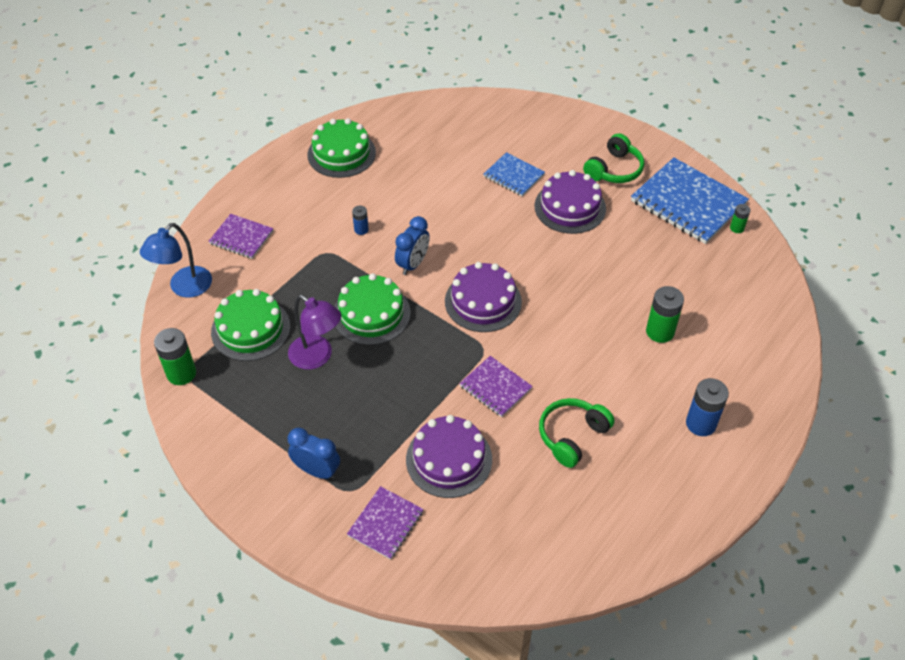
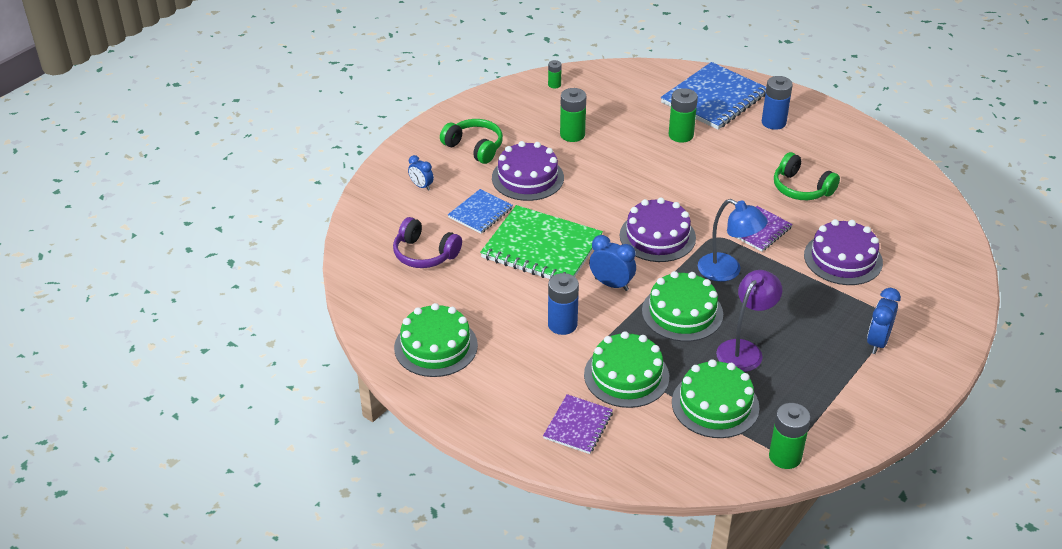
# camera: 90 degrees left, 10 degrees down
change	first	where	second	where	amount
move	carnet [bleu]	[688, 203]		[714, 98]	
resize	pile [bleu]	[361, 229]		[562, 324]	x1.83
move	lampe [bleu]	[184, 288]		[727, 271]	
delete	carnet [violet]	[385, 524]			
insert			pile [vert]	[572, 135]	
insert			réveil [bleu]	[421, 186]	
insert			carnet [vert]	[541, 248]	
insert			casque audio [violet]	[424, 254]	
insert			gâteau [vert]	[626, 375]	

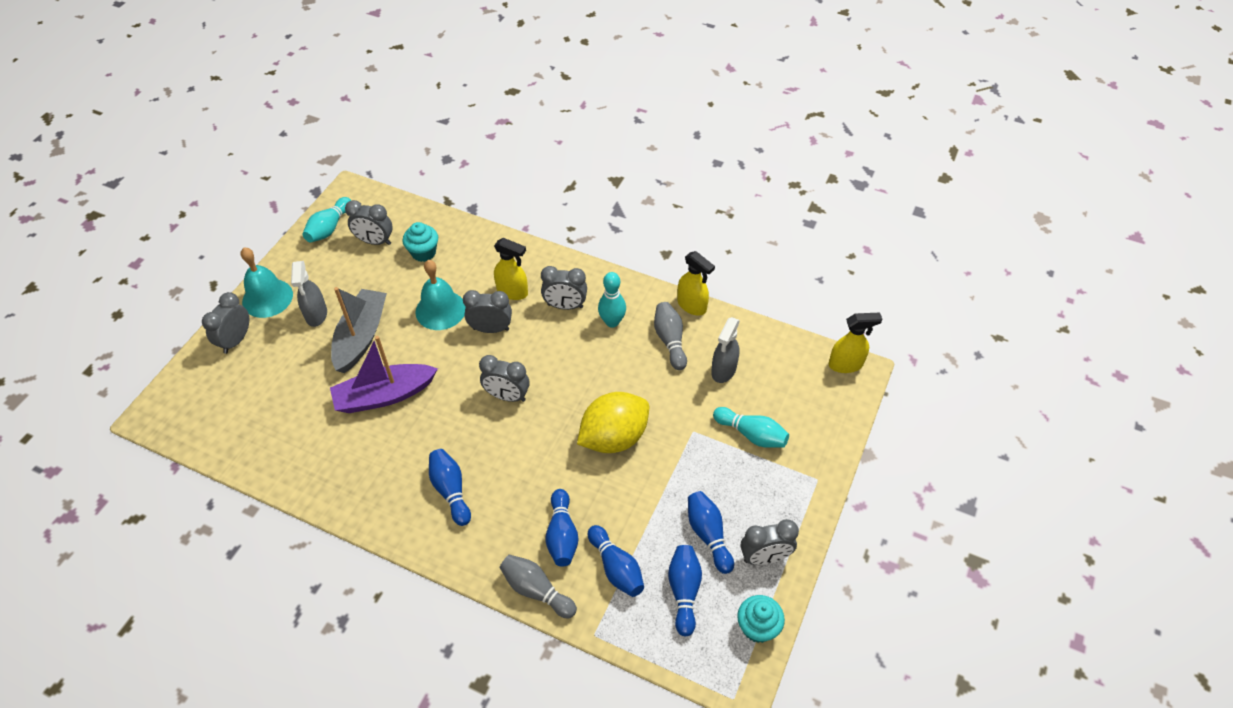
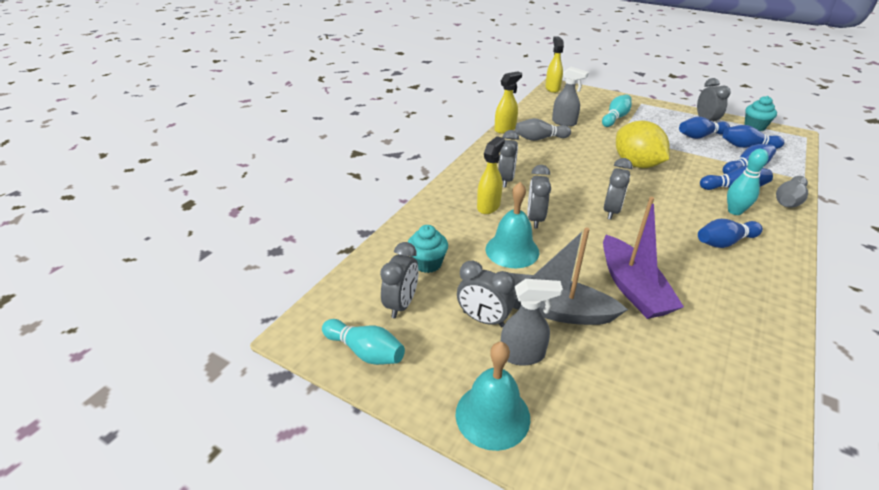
# camera: 85 degrees left, 15 degrees down
change	first	where	second	where	amount
move	quille [turquoise]	[612, 322]		[734, 211]	
move	réveil [gris]	[236, 340]		[483, 319]	

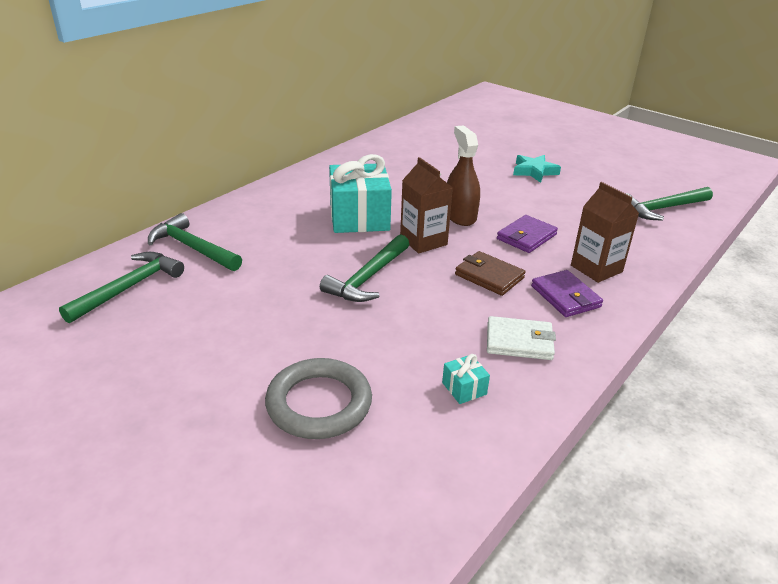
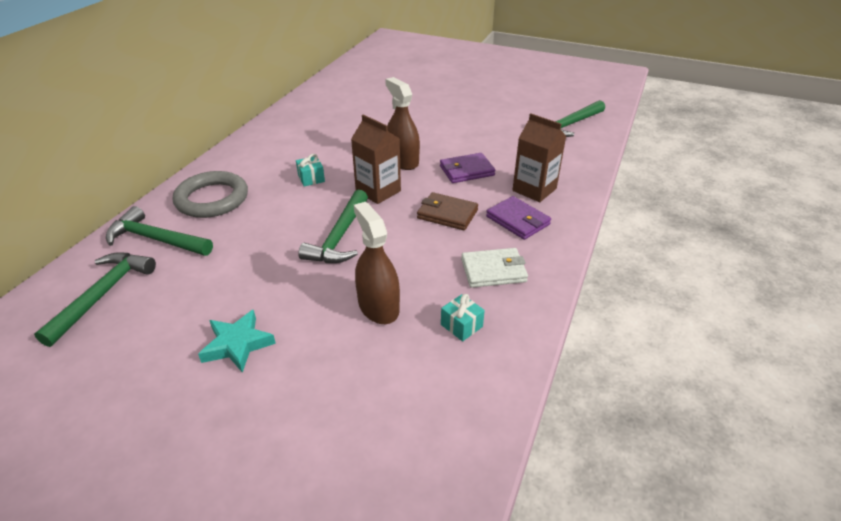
# camera: 15 degrees left, 5 degrees up
change	first	where	second	where	amount
resize	cadeau [turquoise]	[359, 217]		[311, 178]	x0.42
move	étoile [turquoise]	[534, 171]		[237, 344]	
rotate	portefeuille [violet]	[526, 237]		[467, 171]	45 degrees clockwise
move	anneau [gris]	[319, 403]		[212, 199]	
insert			vaporisateur [marron]	[378, 306]	

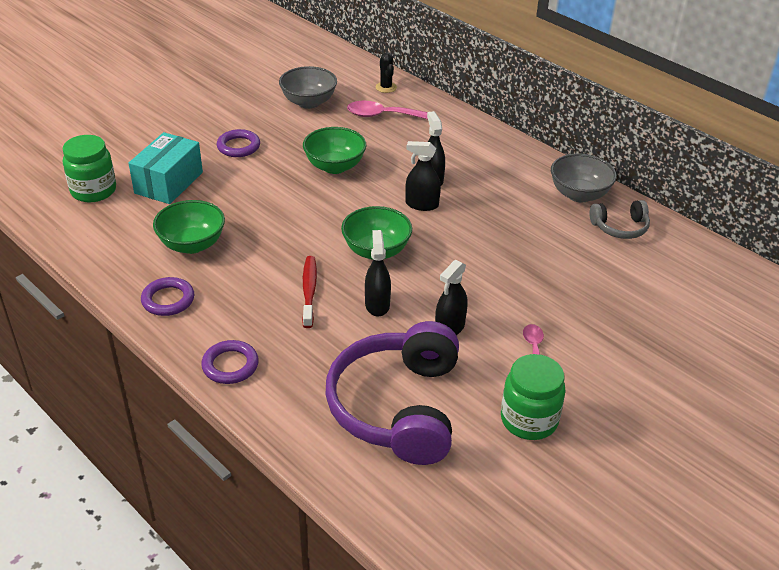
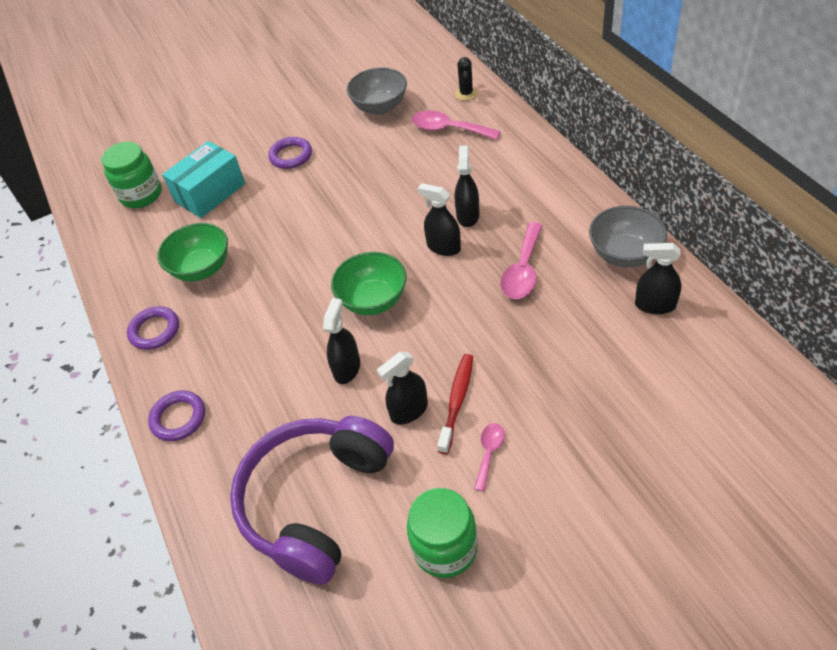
# camera: 25 degrees right, 10 degrees up
change	first	where	second	where	amount
delete	bol [vert]	[335, 166]			
replace	casque audio [gris]	[620, 227]	vaporisateur [noir]	[655, 305]	
move	brosse à dents [rouge]	[309, 291]		[457, 401]	
insert			cuillère [rose]	[523, 270]	

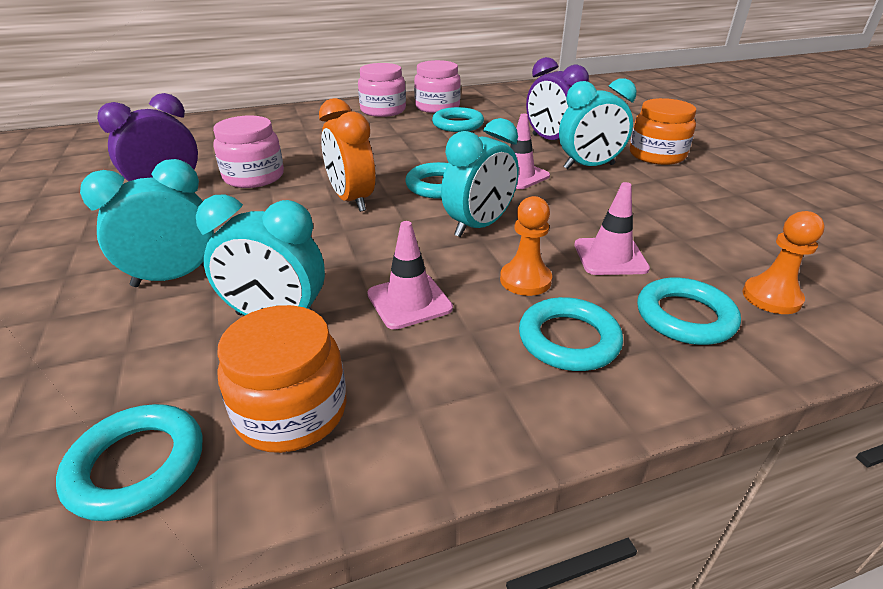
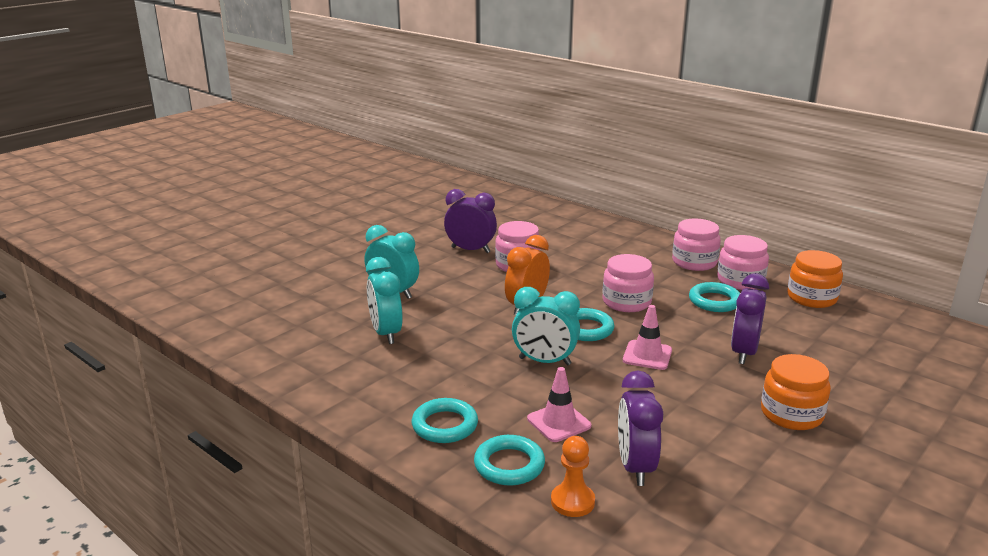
# camera: 60 degrees right, 10 degrees down
change	first	where	second	where	amount
delete	réveil [turquoise]	[589, 166]			
delete	pion [orange]	[525, 280]			
delete	cône de chantier [rose]	[409, 301]			
move	bocal [orange]	[292, 411]		[811, 298]	
delete	anneau [turquoise]	[137, 466]			
insert			bocal [rose]	[626, 302]	
insert			réveil [violet]	[635, 467]	

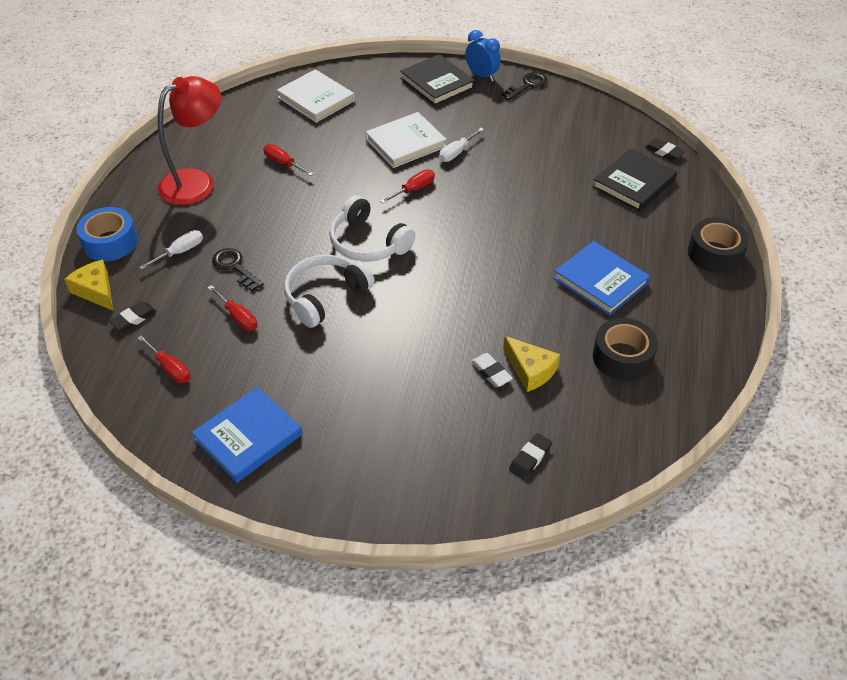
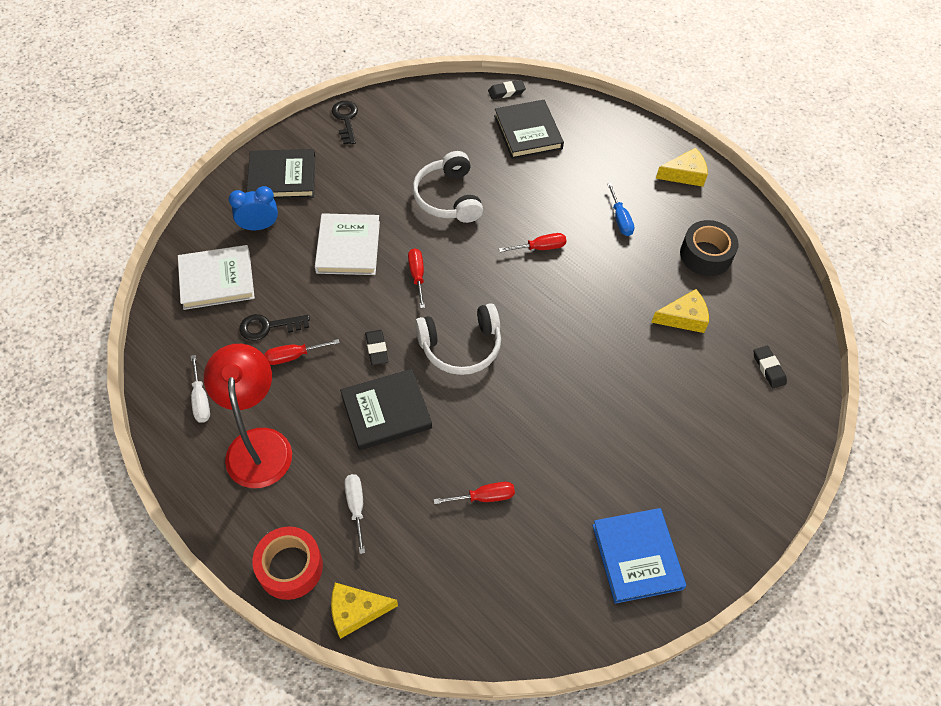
# camera: 60 degrees left, 10 degrees up
change	first	where	second	where	amount
move	réveil [bleu]	[482, 76]		[259, 226]	
move	tournevis [blanc]	[456, 152]		[201, 399]	
recolor	ruban adhésif [bleu]	[110, 242]	ruban adhésif [rouge]	[290, 567]	
delete	ruban adhésif [noir]	[715, 253]			
replace	livre [bleu]	[600, 281]	tournevis [bleu]	[620, 219]	
move	clé [noir]	[234, 267]		[268, 327]	
move	casque audio [blanc]	[325, 296]		[448, 197]	
move	gomme [noir]	[133, 319]		[377, 349]	
move	tournevis [rouge]	[170, 368]		[540, 248]	
delete	gomme [blanc]	[491, 372]			
insert			fromage [jaune]	[684, 174]	
insert			livre [noir]	[386, 411]	

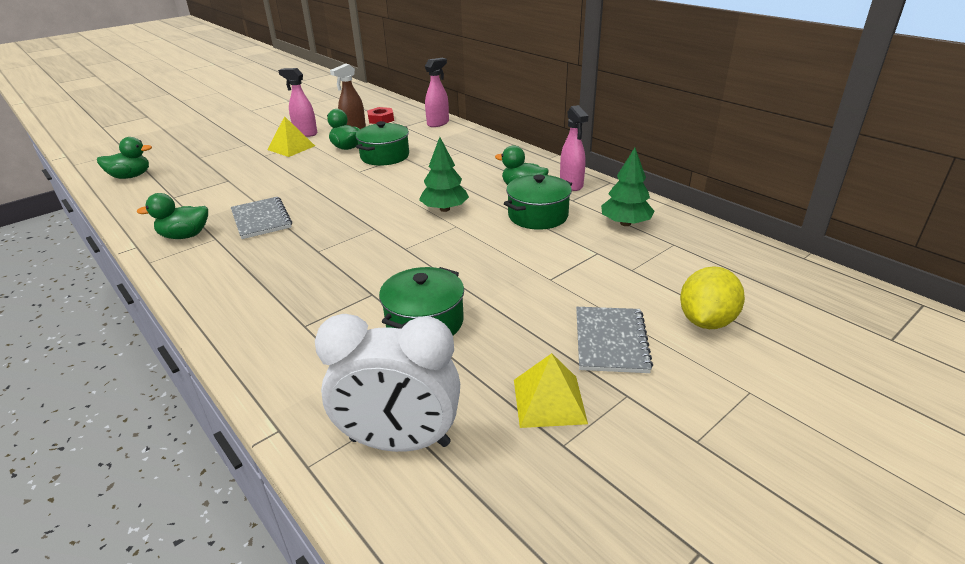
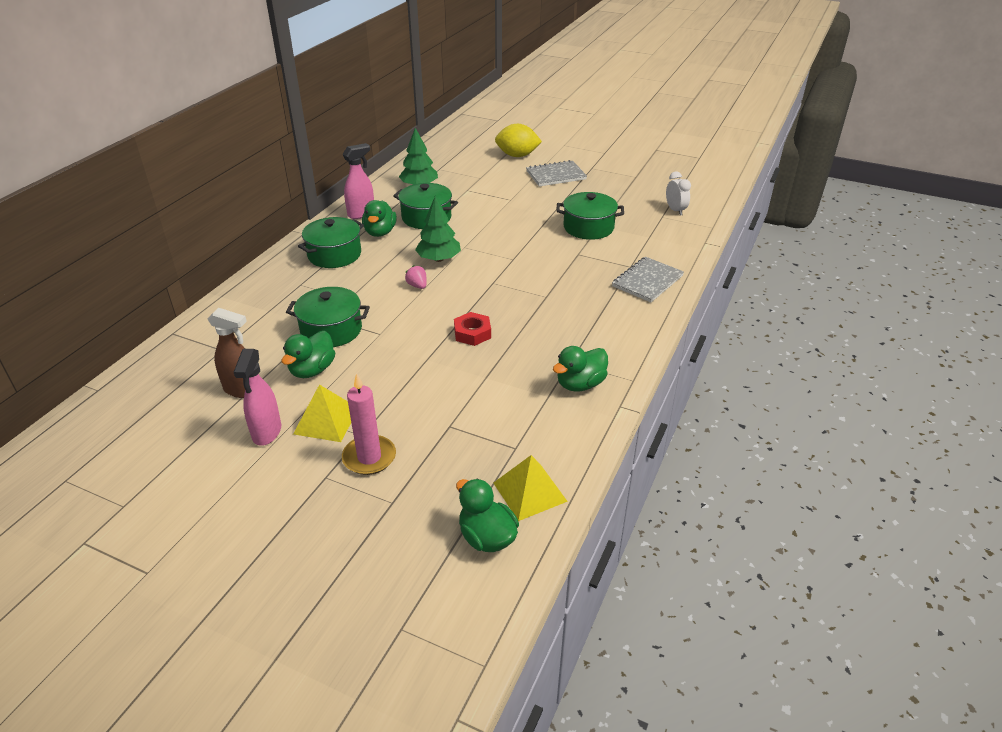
# camera: 115 degrees left, 5 degrees up
change	first	where	second	where	amount
delete	vaporisateur [rose]	[438, 123]			
move	écrou [rouge]	[381, 119]		[472, 333]	
rotate	canard [vert]	[185, 236]		[580, 384]	90 degrees clockwise
move	carnet [gris]	[261, 219]		[647, 281]	
resize	réveil [blanc]	[400, 442]		[675, 210]	x0.49
move	pyramide [jaune]	[549, 401]		[529, 492]	
insert			marmite [vert]	[334, 255]	
insert			fraise [rose]	[417, 286]	
insert			bougie [rose]	[369, 457]	

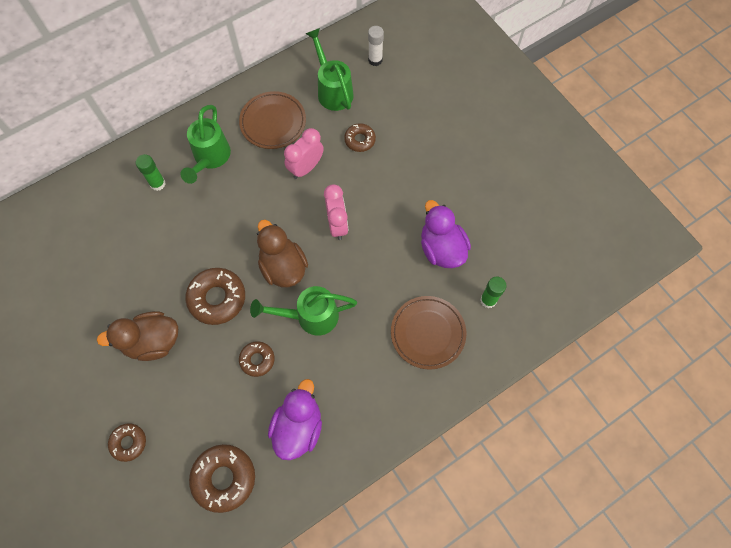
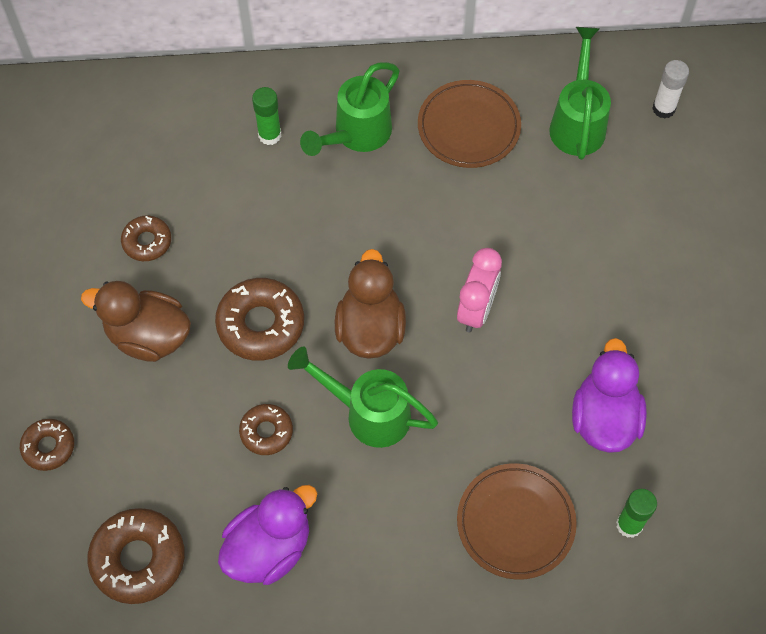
# camera: 30 degrees right, 5 degrees down
change	first	where	second	where	amount
move	beignet [marron]	[360, 140]		[147, 242]	
delete	réveil [rose]	[306, 168]			

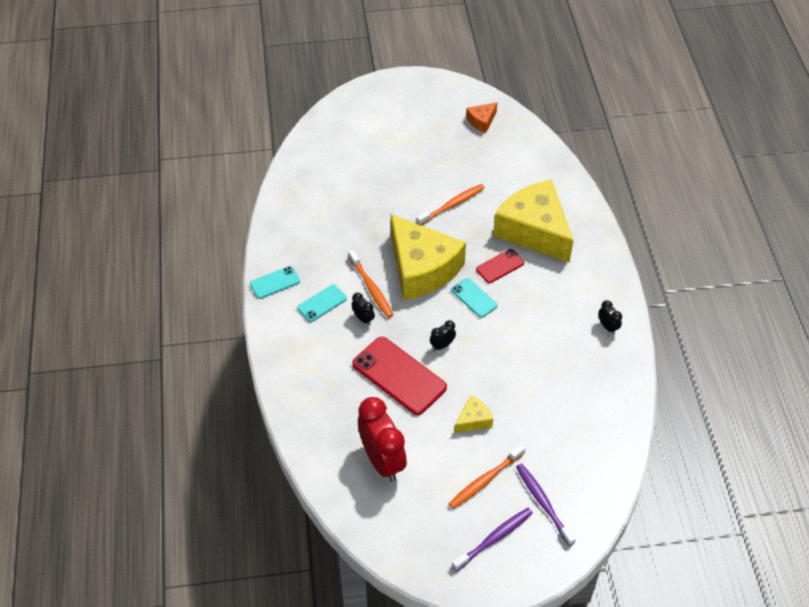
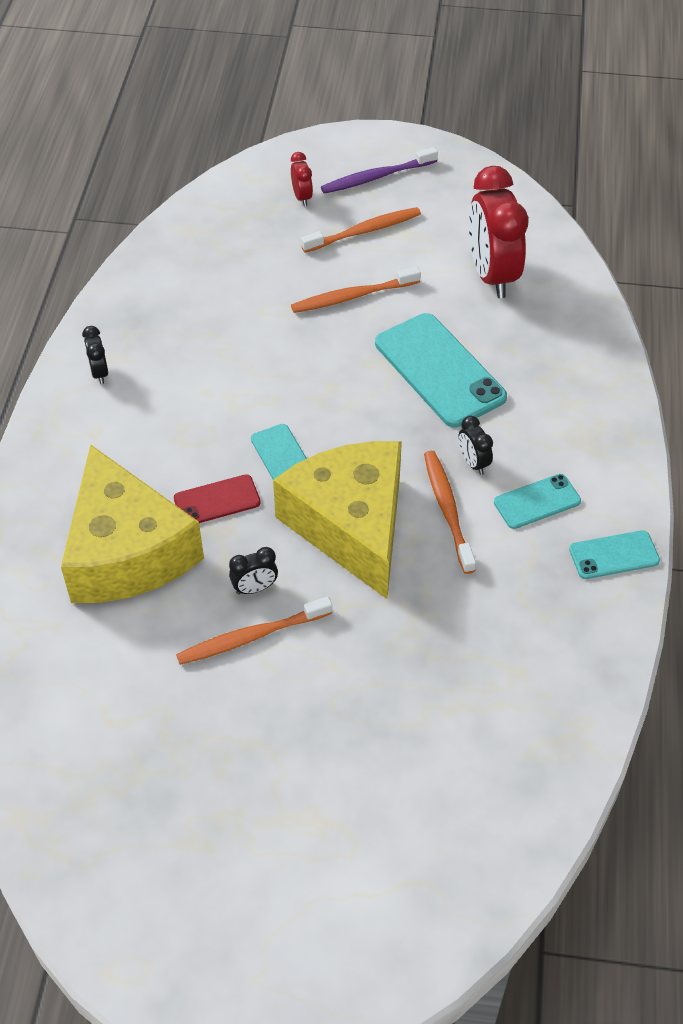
# camera: 165 degrees left, 0 degrees up
change	first	where	second	where	amount
delete	fromage [orange]	[481, 121]			
move	réveil [noir]	[442, 345]		[255, 588]	
recolor	téléphone [rouge]	[399, 376]	téléphone [turquoise]	[439, 370]	
replace	fromage [jaune]	[473, 420]	brosse à dents [orange]	[352, 296]	
replace	brosse à dents [violet]	[543, 503]	réveil [rouge]	[302, 197]	

